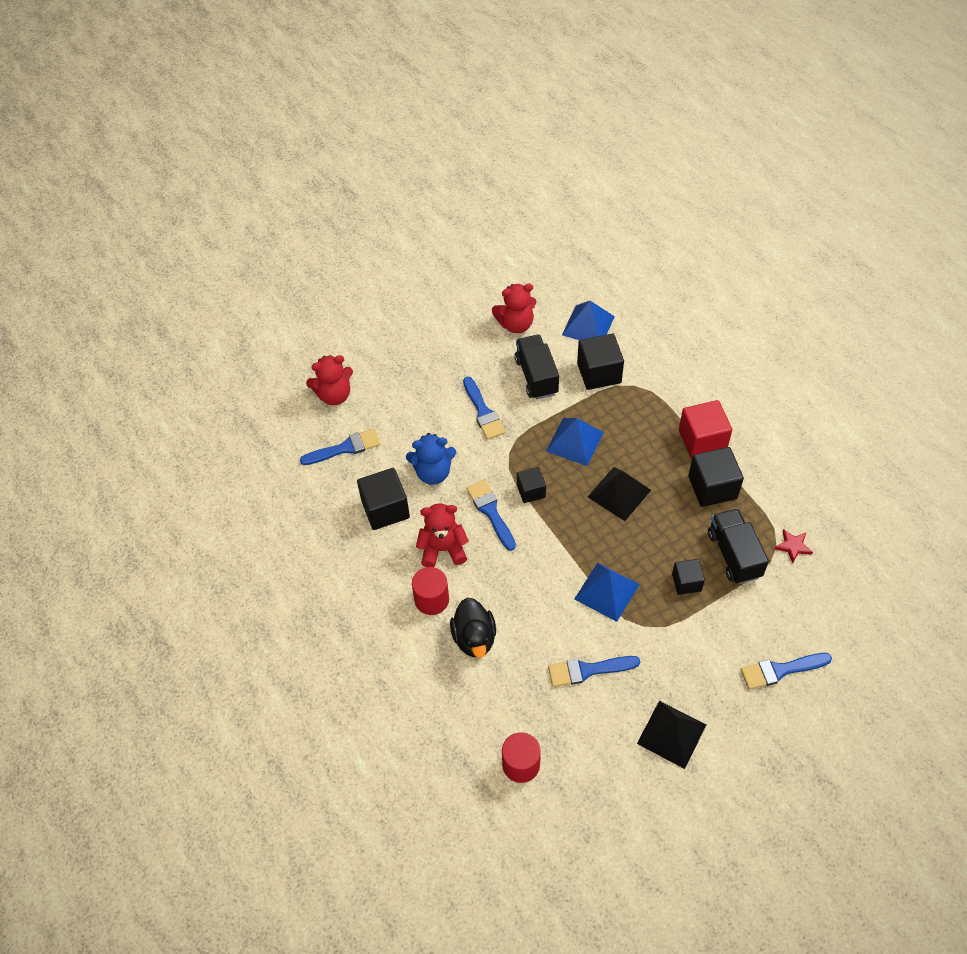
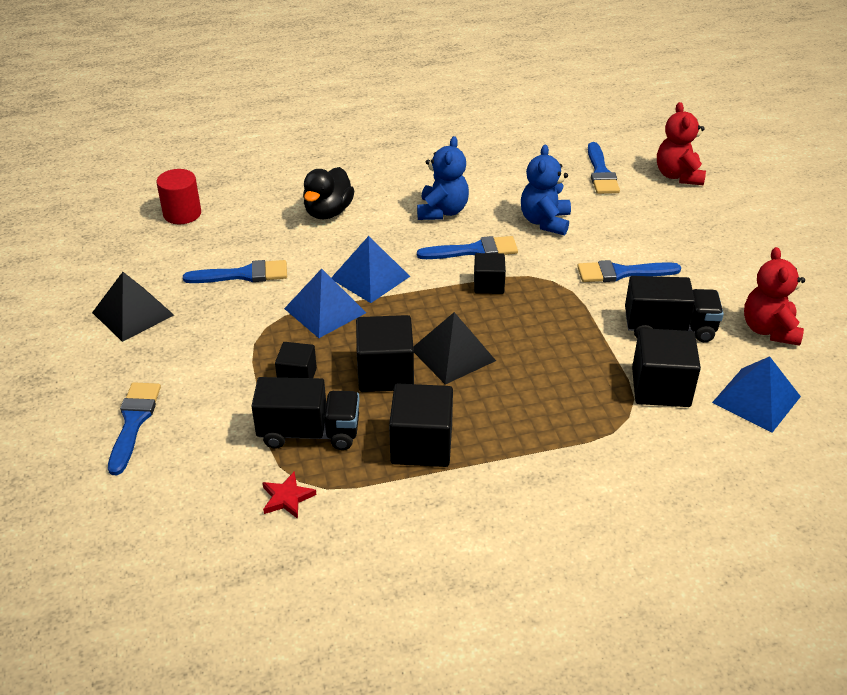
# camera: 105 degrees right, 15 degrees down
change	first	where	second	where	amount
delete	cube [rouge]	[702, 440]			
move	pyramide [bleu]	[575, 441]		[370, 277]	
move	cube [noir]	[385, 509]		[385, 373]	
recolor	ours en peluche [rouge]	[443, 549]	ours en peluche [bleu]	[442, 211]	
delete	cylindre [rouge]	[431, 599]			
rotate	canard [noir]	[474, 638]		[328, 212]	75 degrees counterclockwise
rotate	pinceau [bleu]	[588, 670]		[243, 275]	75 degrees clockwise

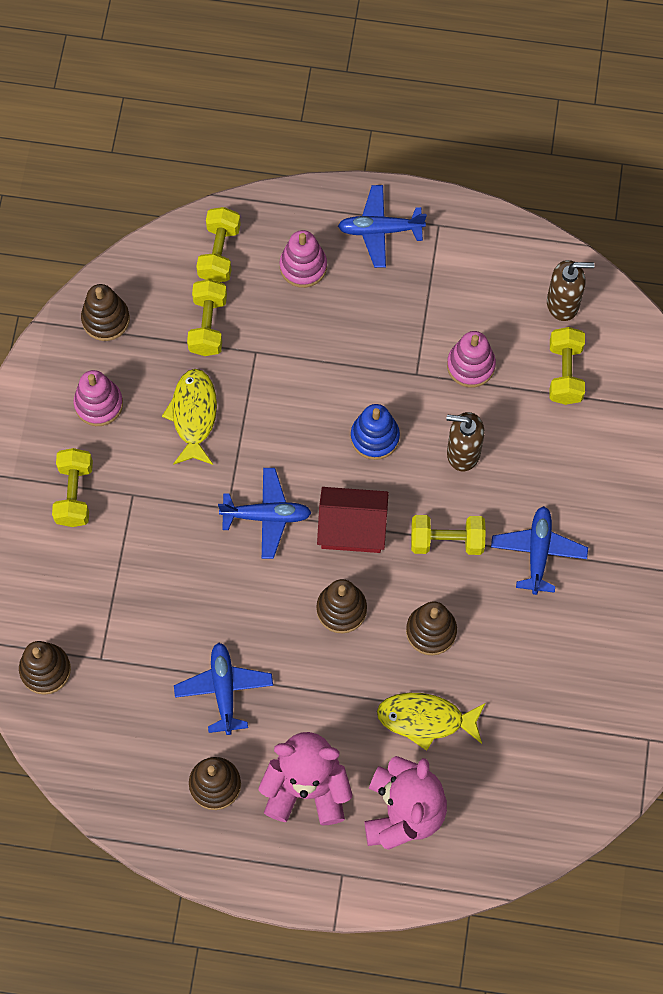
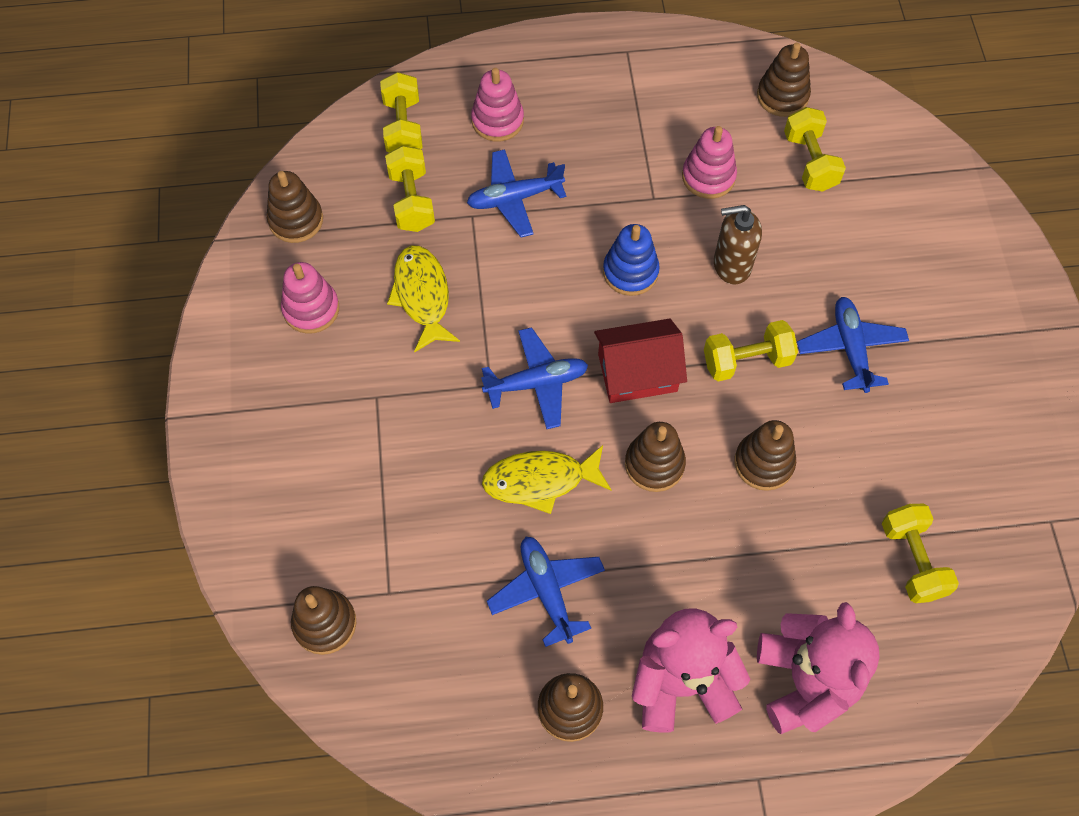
# camera: 15 degrees left, 5 degrees down
change	first	where	second	where	amount
move	avion [bleu]	[380, 230]		[514, 198]	
replace	distributeur de savon [marron]	[563, 303]	jouet à empiler [marron]	[782, 96]	
move	haltère [jaune]	[74, 494]		[912, 560]	
move	poisson [jaune]	[426, 719]		[540, 480]	

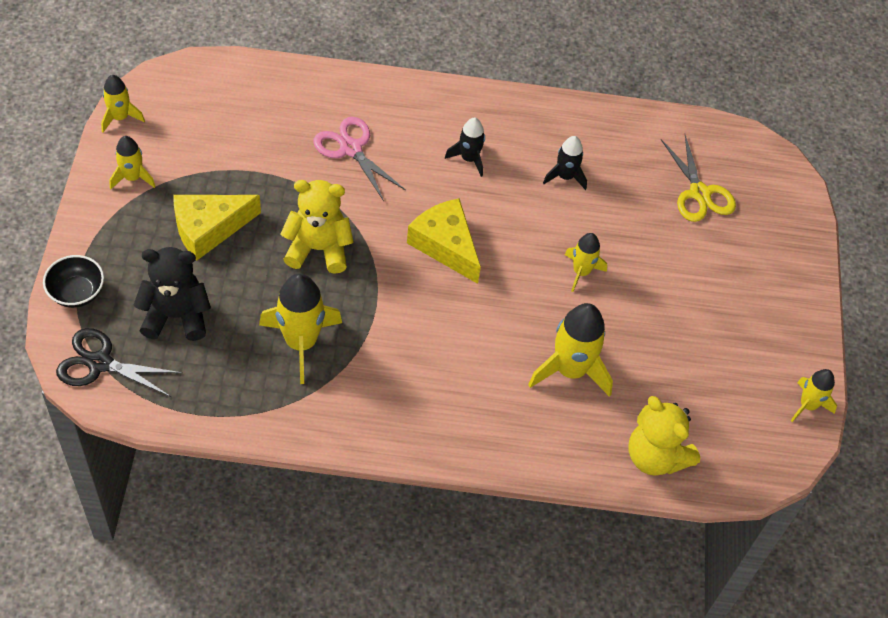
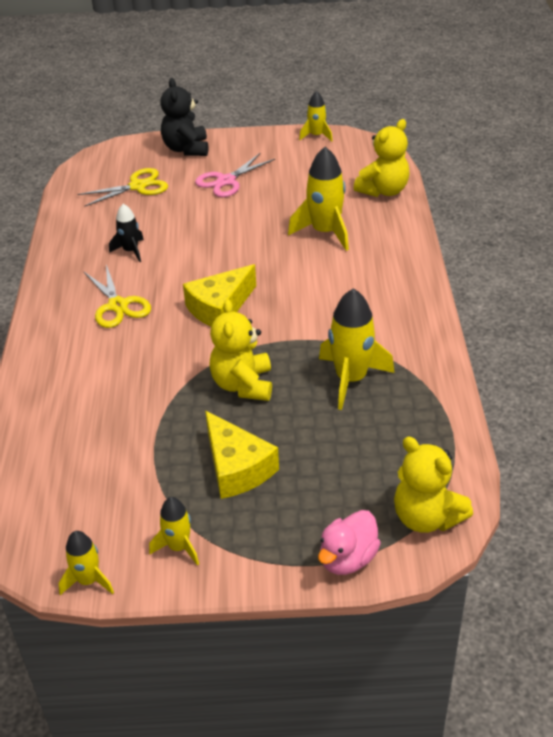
# camera: 90 degrees left, 15 degrees down
change	first	where	second	where	amount
move	ciseaux [rose]	[351, 148]		[226, 181]	
replace	fusée [noir]	[469, 159]	ciseaux [jaune]	[117, 305]	
delete	fusée [jaune]	[581, 272]			
move	ours en peluche [noir]	[176, 316]		[186, 149]	
replace	bol [noir]	[77, 293]	canard [rose]	[347, 559]	
replace	ciseaux [noir]	[100, 363]	ours en peluche [jaune]	[426, 517]	

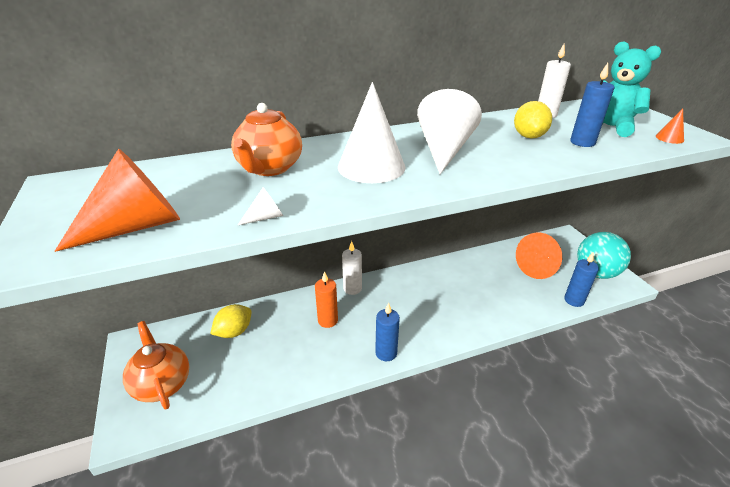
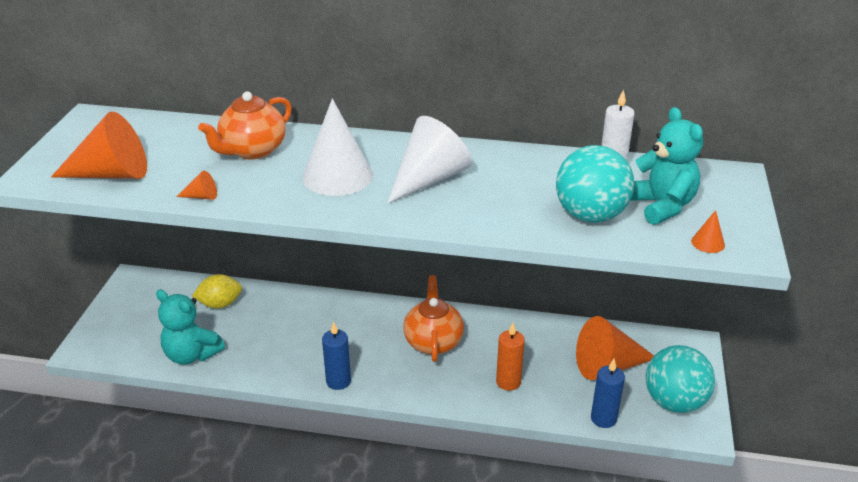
# camera: 30 degrees right, 0 degrees up
change	first	where	second	where	amount
replace	bougie [bleu]	[582, 142]	balle [turquoise]	[590, 215]	
delete	citron [jaune]	[528, 136]			
recolor	cône [blanc]	[265, 217]	cône [orange]	[201, 196]	
delete	bougie [blanc]	[352, 288]			
move	bougie [orange]	[328, 320]		[508, 382]	
move	théière [orange]	[162, 383]		[433, 341]	
insert			ours en peluche [turquoise]	[191, 354]	

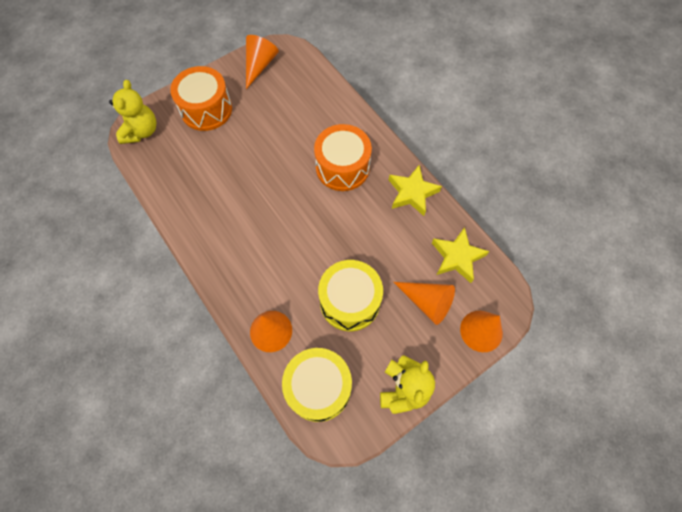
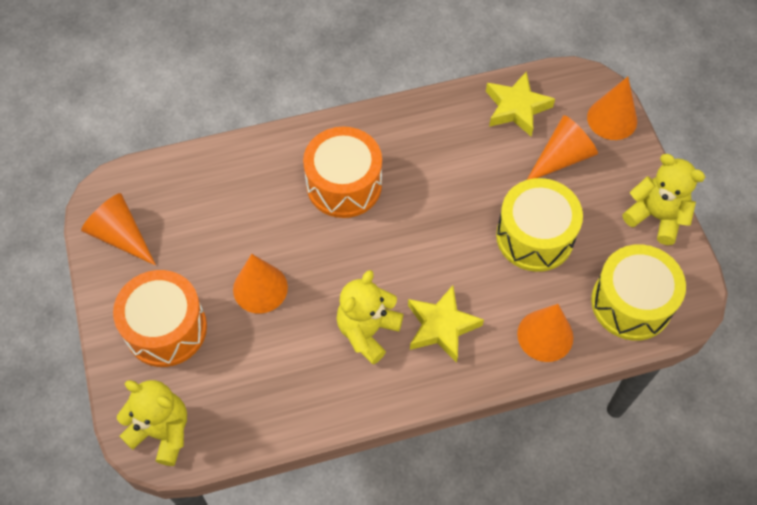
# camera: 70 degrees left, 5 degrees down
change	first	where	second	where	amount
move	étoile [jaune]	[412, 193]		[441, 326]	
insert			cône [orange]	[260, 288]	
insert			ours en peluche [jaune]	[367, 331]	

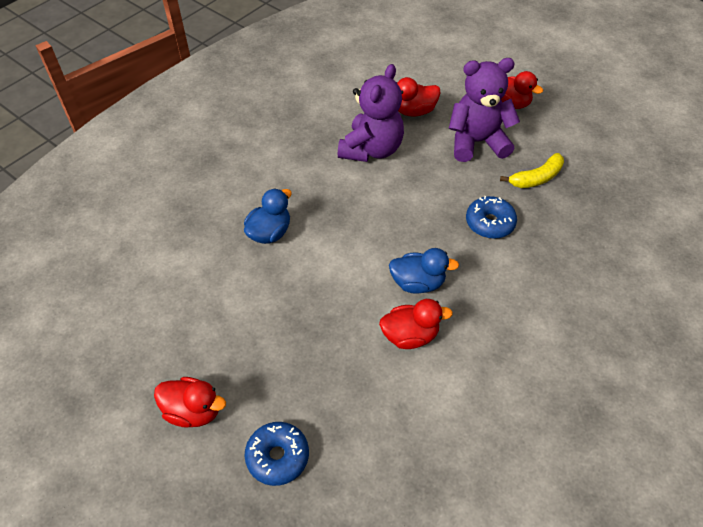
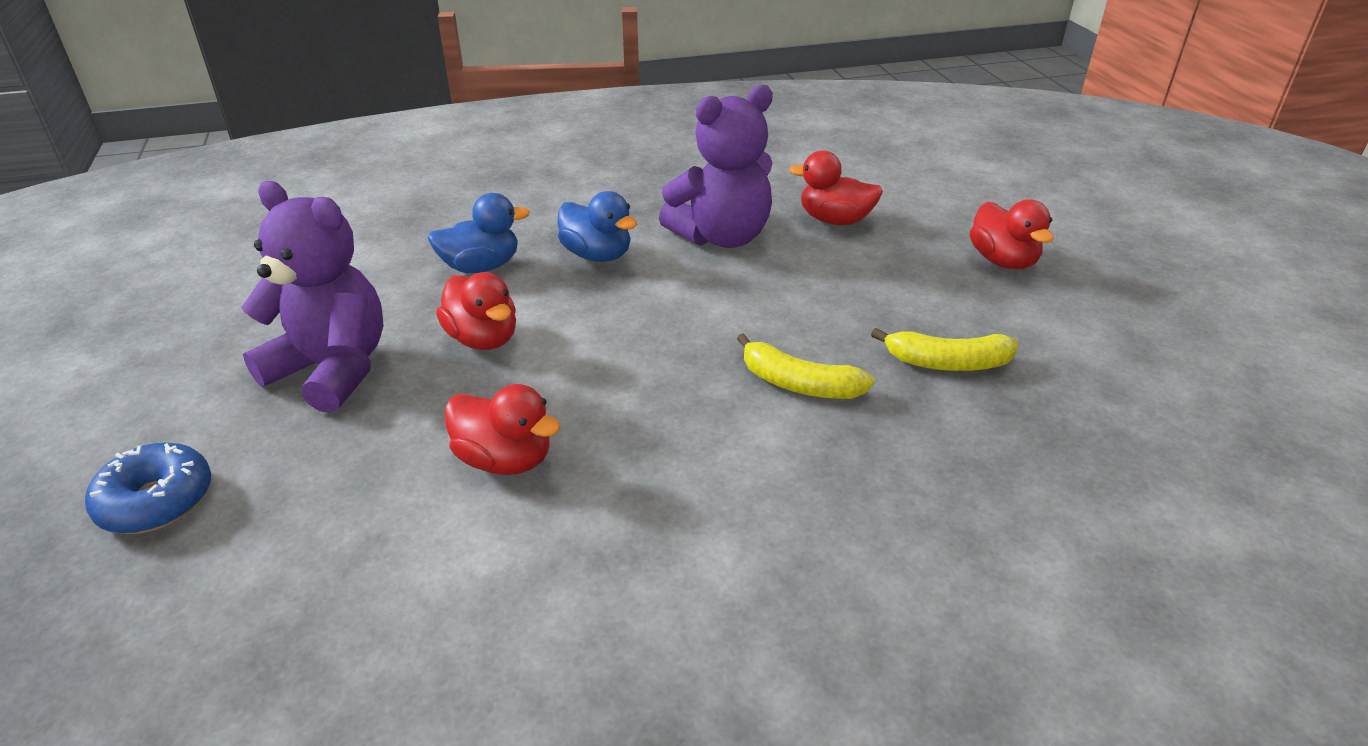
# camera: 35 degrees right, 15 degrees down
change	first	where	second	where	amount
move	ours en peluche [violet]	[477, 142]		[332, 369]	
replace	beignet [bleu]	[489, 223]	banane [jaune]	[799, 384]	
move	canard [bleu]	[417, 283]		[597, 255]	
move	canard [rouge]	[193, 411]		[483, 339]	

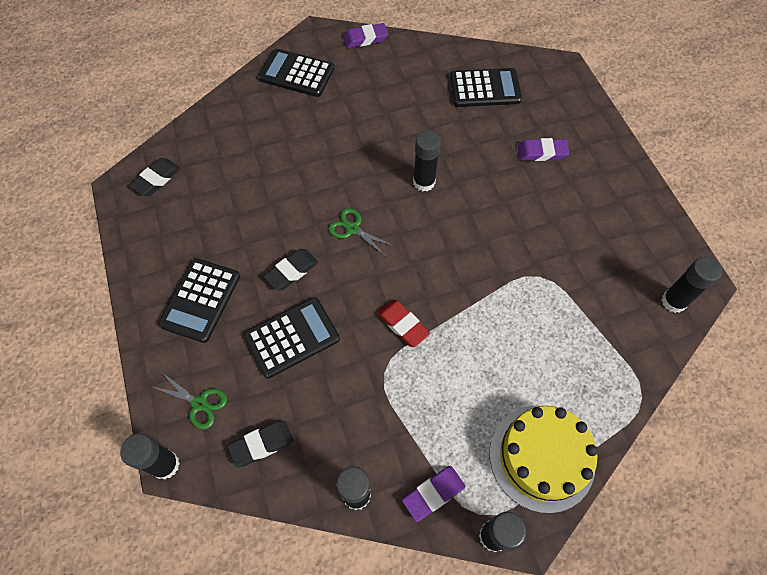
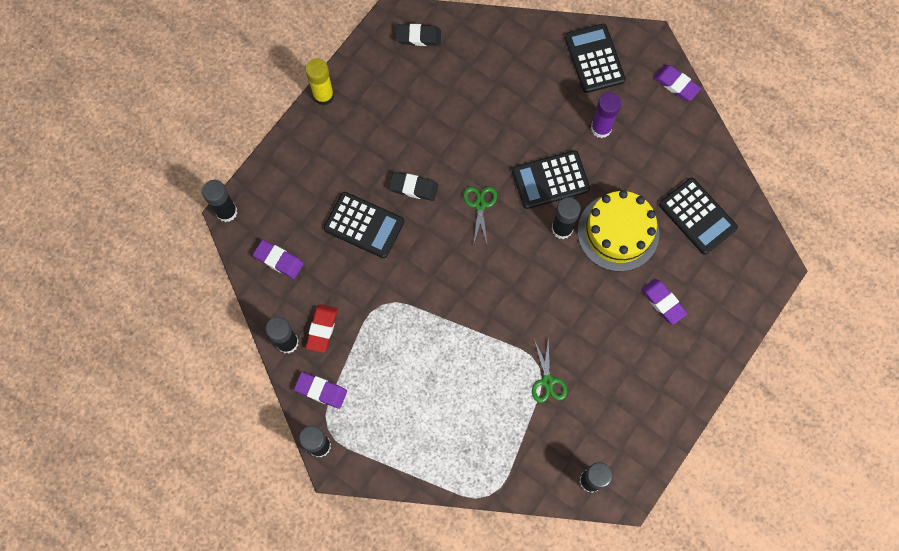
# camera: 55 degrees right, 10 degrees up
change	first	where	second	where	amount
move	calculatrice [noir]	[200, 300]		[550, 180]	
move	gomme [rouge]	[402, 325]		[322, 329]	
move	ciseaux [vert]	[200, 403]		[548, 382]	
move	gâteau [jaune]	[542, 457]		[618, 232]	
recolor	gomme [noir]	[261, 444]	gomme [violet]	[279, 260]	
insert			bâton de colle [jaune]	[323, 95]	
insert			bâton de colle [violet]	[601, 128]	

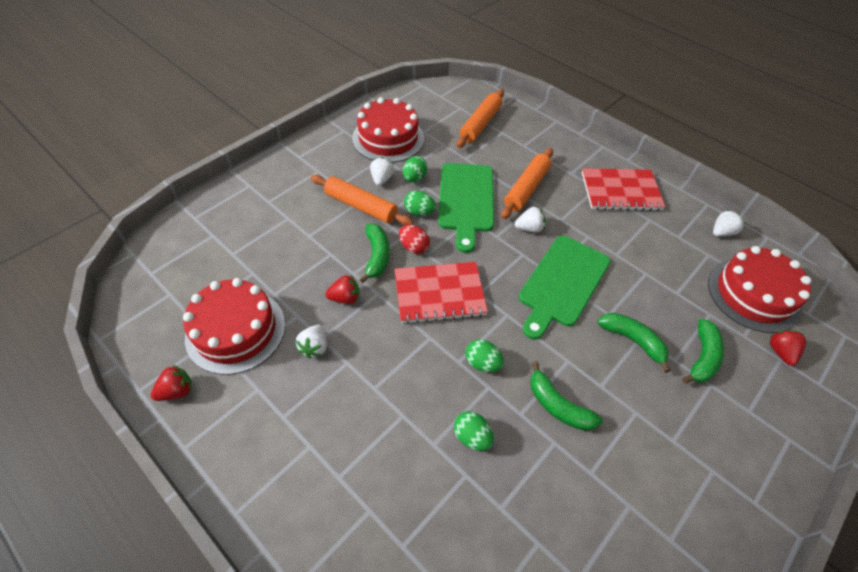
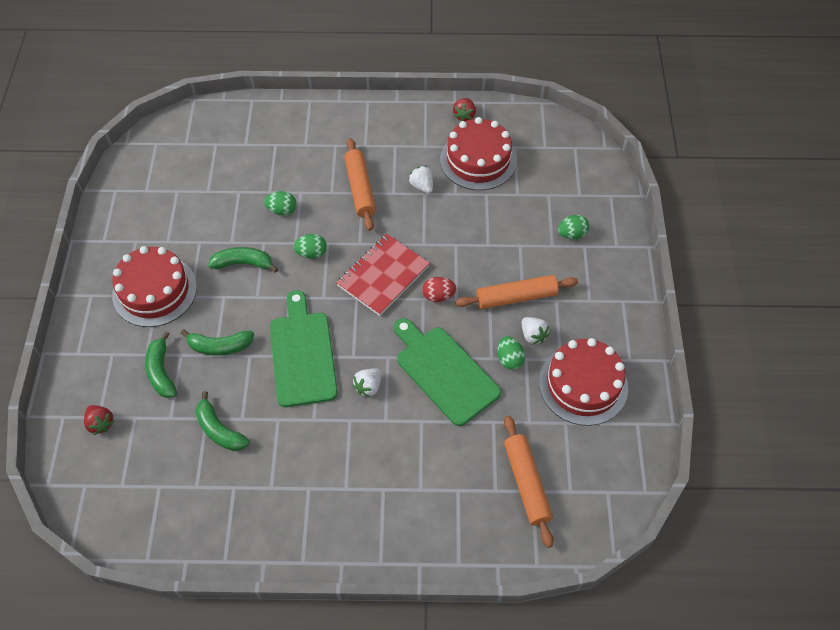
# camera: 140 degrees right, 5 degrees up
change	first	where	second	where	amount
move	rouleau à pâtisserie [orange]	[526, 188]		[360, 189]	
delete	carnet [rouge]	[620, 191]			
move	œuf [vert]	[419, 212]		[571, 234]	
delete	fraise [blanc]	[721, 232]			
move	banane [vert]	[377, 256]		[219, 430]	
move	gâteau [rouge]	[753, 294]		[154, 291]	
delete	fraise [rouge]	[345, 298]			

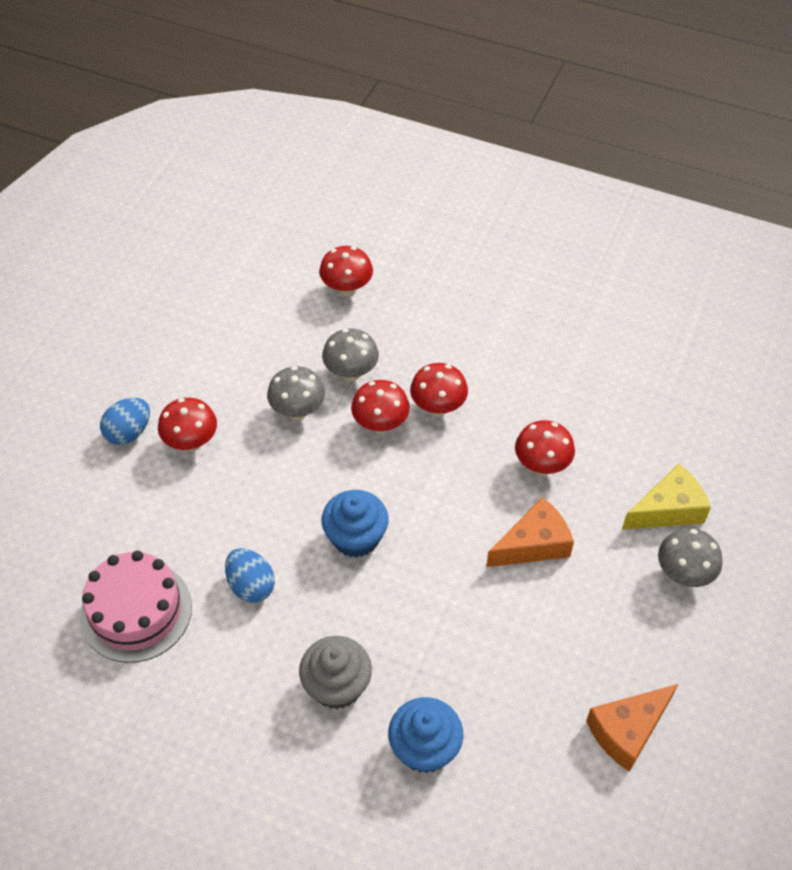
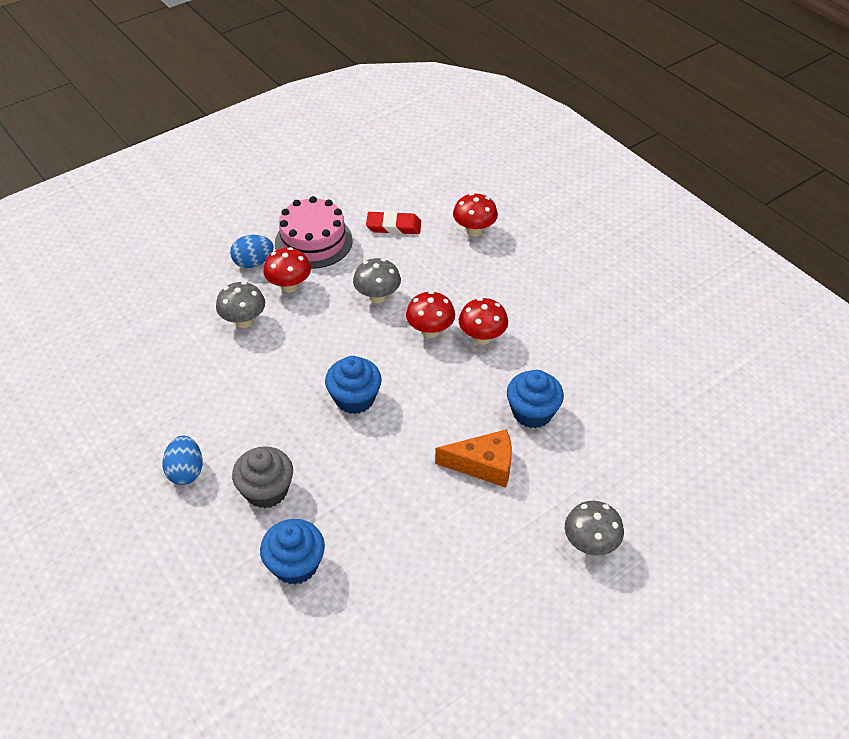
# camera: 30 degrees right, 5 degrees down
change	first	where	second	where	amount
move	champignon [gris]	[351, 372]		[244, 321]	
replace	champignon [rouge]	[541, 465]	muffin [bleu]	[532, 412]	
delete	fromage [jaune]	[668, 509]			
move	œuf [bleu]	[251, 586]		[186, 471]	
move	gâteau [rose]	[136, 611]		[313, 241]	
delete	fromage [orange]	[627, 731]			
insert			gomme [rouge]	[393, 226]	

